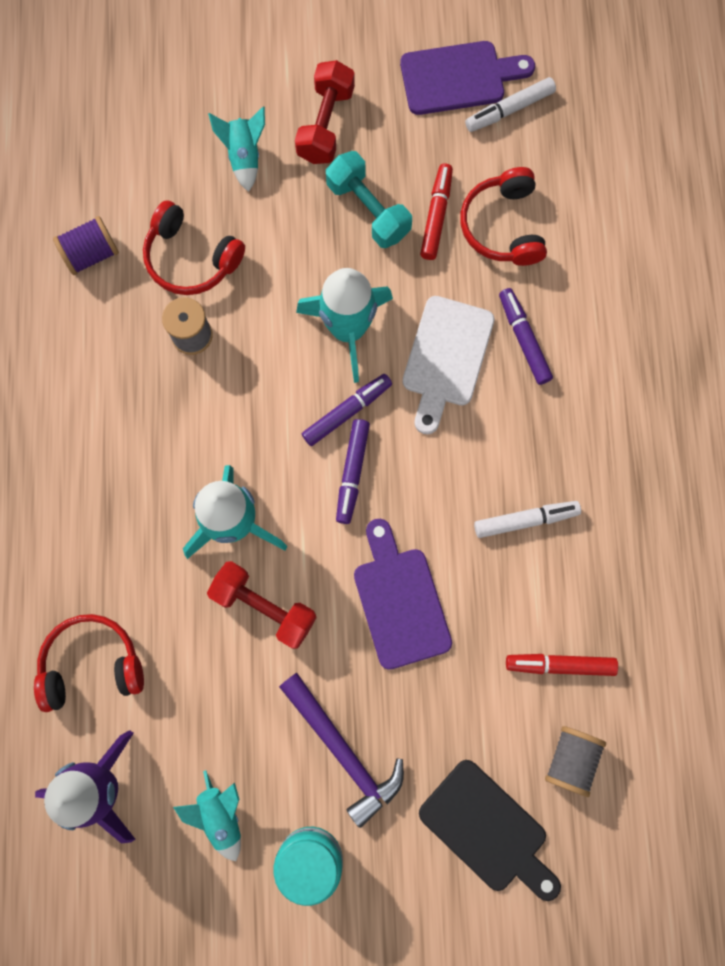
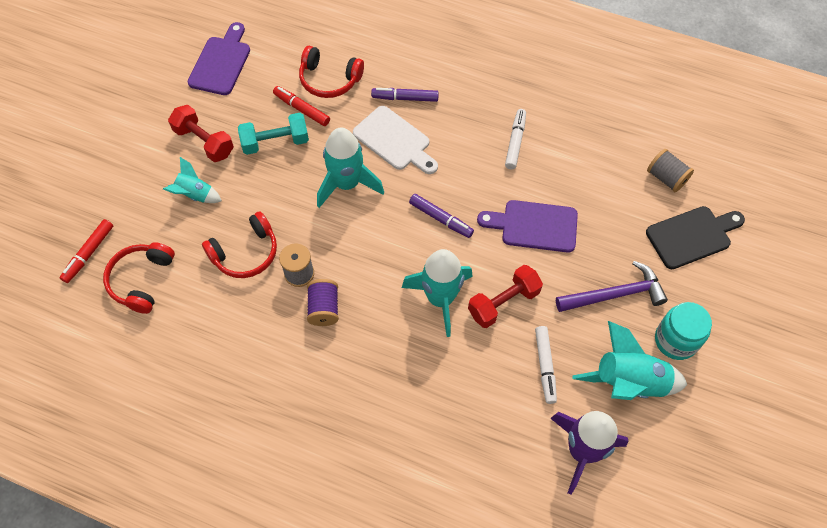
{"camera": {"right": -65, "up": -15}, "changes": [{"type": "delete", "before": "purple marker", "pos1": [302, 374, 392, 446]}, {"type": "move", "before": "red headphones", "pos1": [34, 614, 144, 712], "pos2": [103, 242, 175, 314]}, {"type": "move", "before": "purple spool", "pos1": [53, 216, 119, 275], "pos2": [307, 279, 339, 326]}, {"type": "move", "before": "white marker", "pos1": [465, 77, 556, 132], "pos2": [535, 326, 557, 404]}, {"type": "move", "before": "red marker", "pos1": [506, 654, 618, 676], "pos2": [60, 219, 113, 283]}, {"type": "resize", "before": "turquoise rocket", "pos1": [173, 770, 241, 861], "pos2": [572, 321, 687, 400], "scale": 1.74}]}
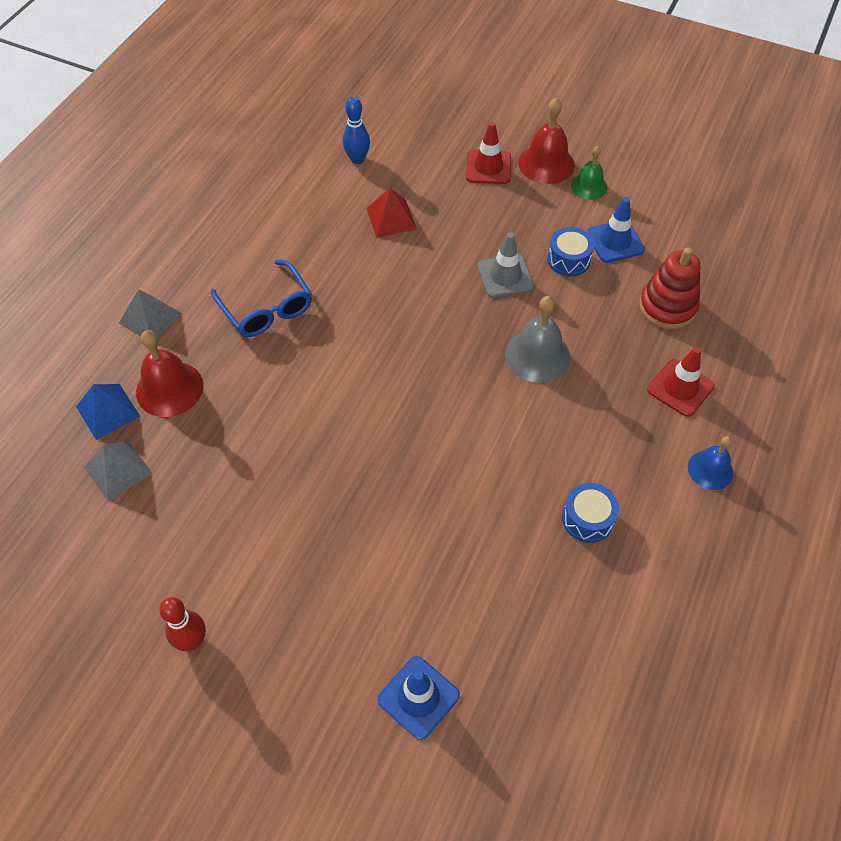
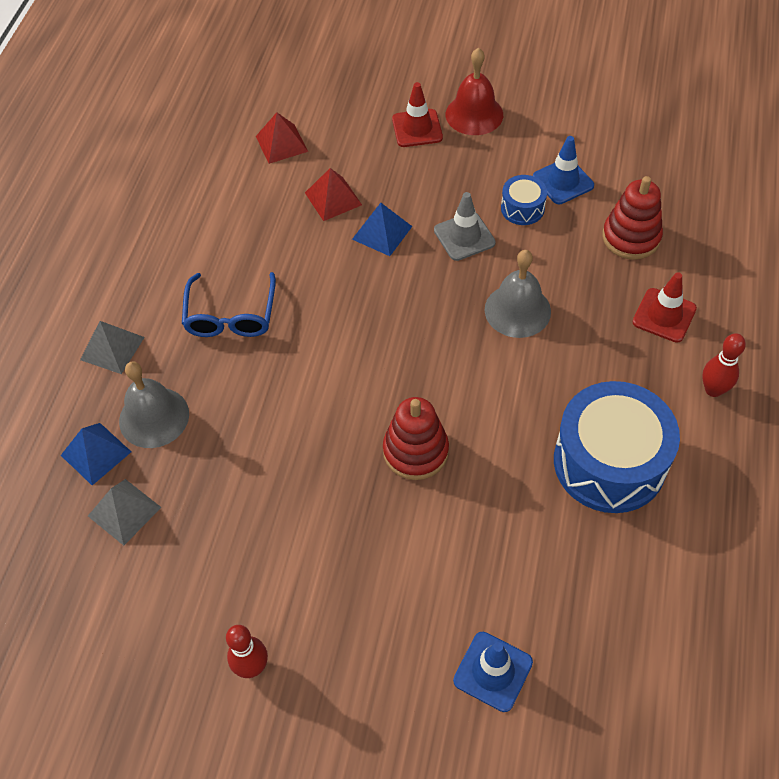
{"camera": {"right": -10, "up": 0}, "changes": [{"type": "delete", "before": "green bell", "pos1": [571, 146, 608, 200]}, {"type": "insert", "after": "blue pyramid", "pos2": [352, 203, 412, 256]}, {"type": "insert", "after": "red stacking toy", "pos2": [383, 397, 449, 480]}, {"type": "replace", "before": "blue bowling pin", "after": "red pyramid", "pos1": [343, 97, 370, 164], "pos2": [256, 112, 308, 164]}, {"type": "replace", "before": "blue bell", "after": "red bowling pin", "pos1": [688, 436, 733, 490], "pos2": [702, 333, 746, 397]}, {"type": "recolor", "before": "red bell", "after": "grey bell", "pos1": [136, 330, 203, 417], "pos2": [119, 361, 189, 448]}, {"type": "rotate", "before": "blue glasses", "pos1": [211, 260, 312, 337], "pos2": [182, 272, 276, 337], "turn": 45}, {"type": "resize", "before": "blue drum", "pos1": [562, 483, 619, 543], "pos2": [554, 381, 680, 513], "scale": 2.17}]}
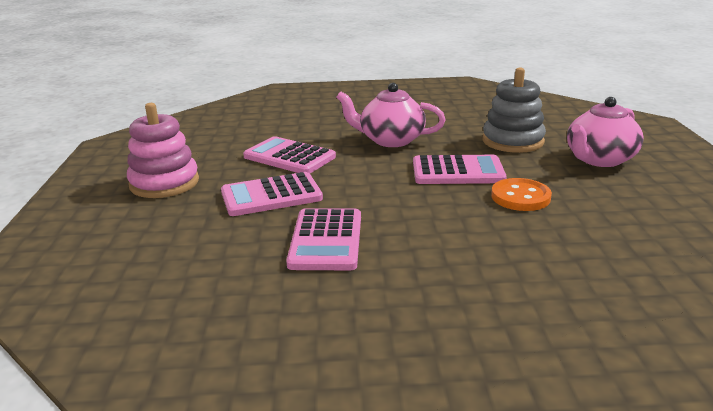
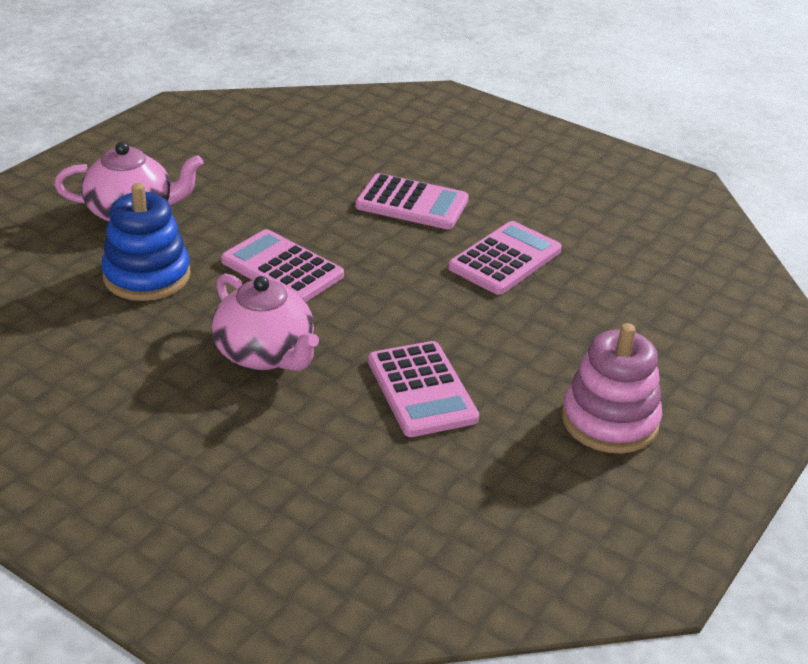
{"camera": {"right": -145, "up": 10}, "changes": [{"type": "delete", "before": "orange button", "pos1": [491, 178, 552, 211]}, {"type": "move", "before": "pink calculator", "pos1": [221, 172, 323, 216], "pos2": [355, 173, 469, 229]}, {"type": "recolor", "before": "grey stacking toy", "after": "blue stacking toy", "pos1": [483, 67, 546, 153], "pos2": [101, 183, 191, 301]}]}
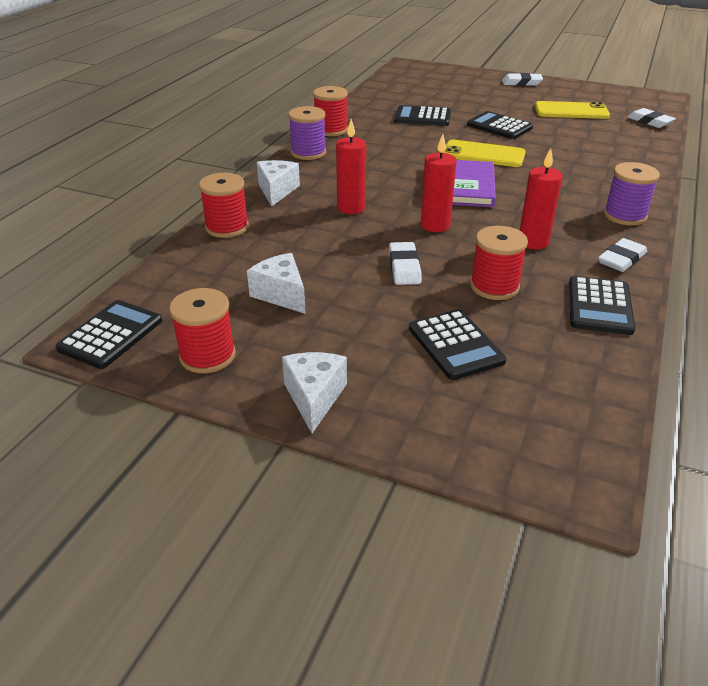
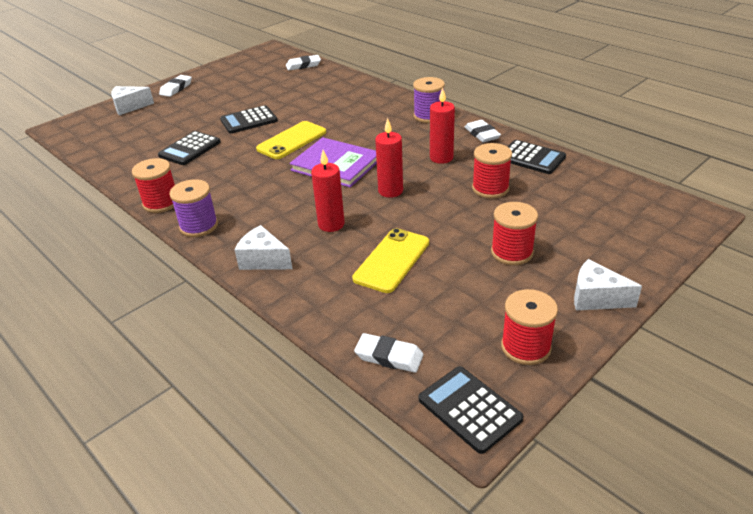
{"camera": {"right": -65, "up": 0}, "changes": [{"type": "delete", "before": "black calculator", "pos1": [409, 309, 506, 380]}, {"type": "move", "before": "red spool", "pos1": [199, 173, 249, 238], "pos2": [491, 202, 538, 265]}, {"type": "move", "before": "white cheese", "pos1": [247, 253, 306, 314], "pos2": [111, 86, 154, 115]}, {"type": "move", "before": "white eraser", "pos1": [389, 242, 422, 285], "pos2": [354, 333, 424, 373]}, {"type": "move", "before": "yellow phone", "pos1": [535, 101, 610, 119], "pos2": [352, 228, 429, 293]}]}
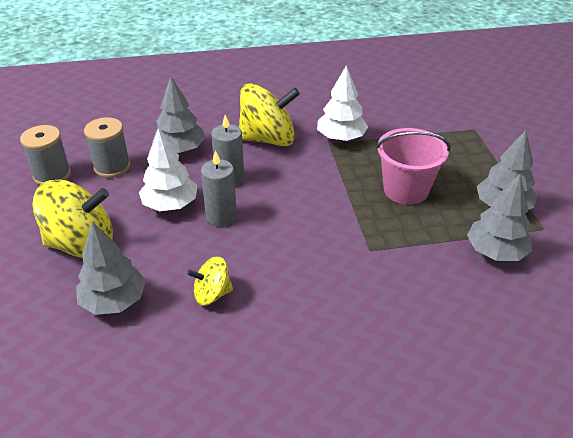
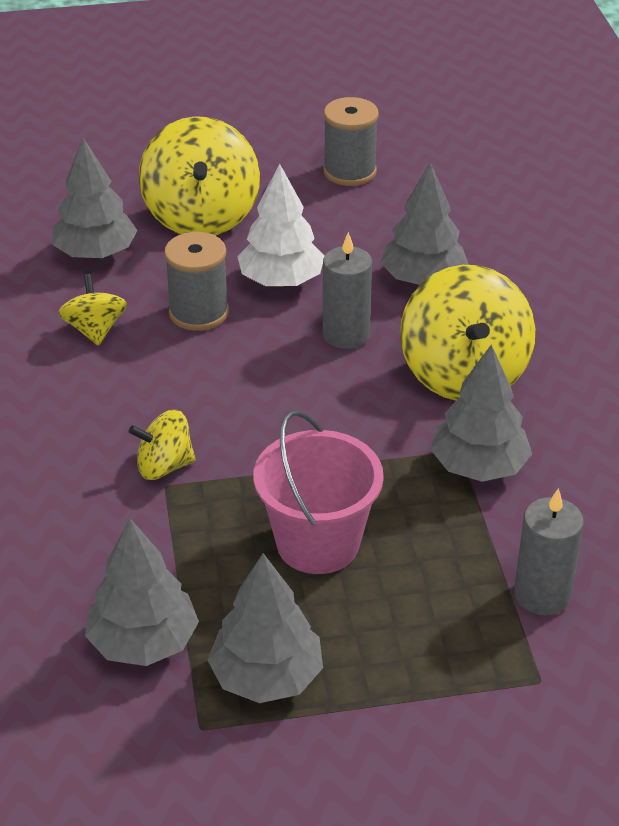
{"camera": {"right": 90, "up": 0}, "changes": [{"type": "insert", "after": "yellow spinning top", "pos2": [129, 410, 196, 480]}, {"type": "move", "before": "grey spool", "pos1": [84, 117, 130, 178], "pos2": [164, 232, 229, 331]}, {"type": "move", "before": "grey candle", "pos1": [201, 150, 237, 226], "pos2": [514, 488, 584, 616]}, {"type": "recolor", "before": "white tree", "after": "grey tree", "pos1": [317, 65, 368, 141], "pos2": [430, 344, 532, 482]}]}
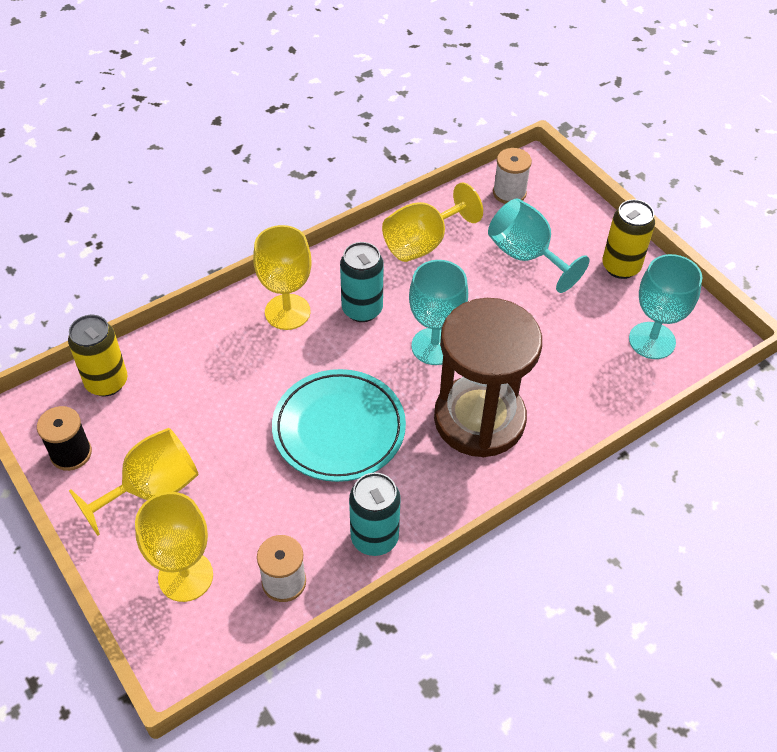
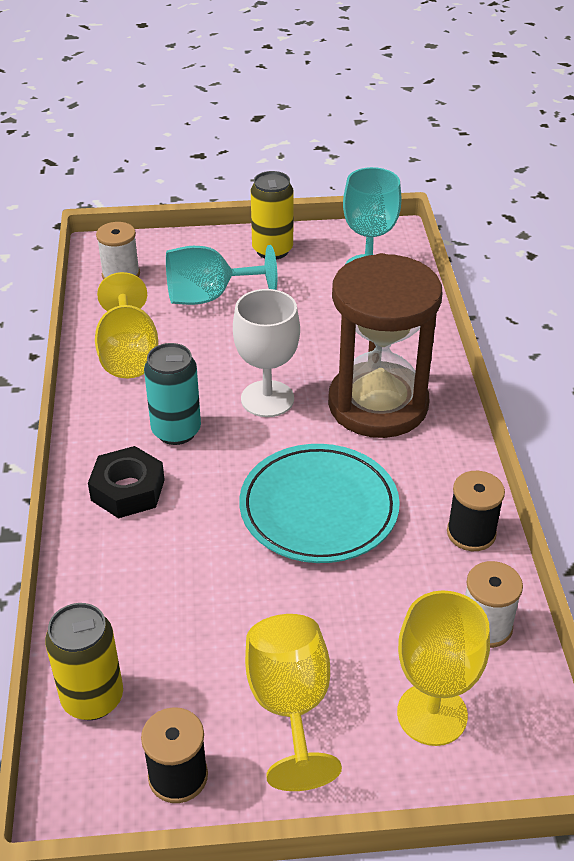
{"camera": {"right": -60, "up": -10}, "changes": [{"type": "replace", "before": "yellow goblet", "after": "black nut", "pos1": [253, 225, 312, 330], "pos2": [88, 446, 165, 518]}, {"type": "replace", "before": "turquoise can", "after": "black spool", "pos1": [349, 473, 401, 556], "pos2": [447, 471, 505, 551]}, {"type": "recolor", "before": "turquoise goblet", "after": "white goblet", "pos1": [409, 260, 468, 365], "pos2": [233, 289, 300, 417]}]}
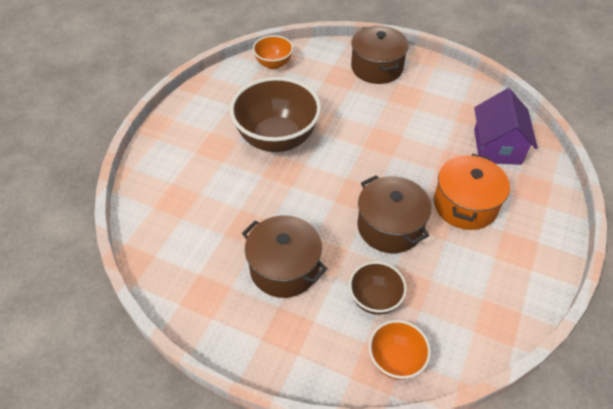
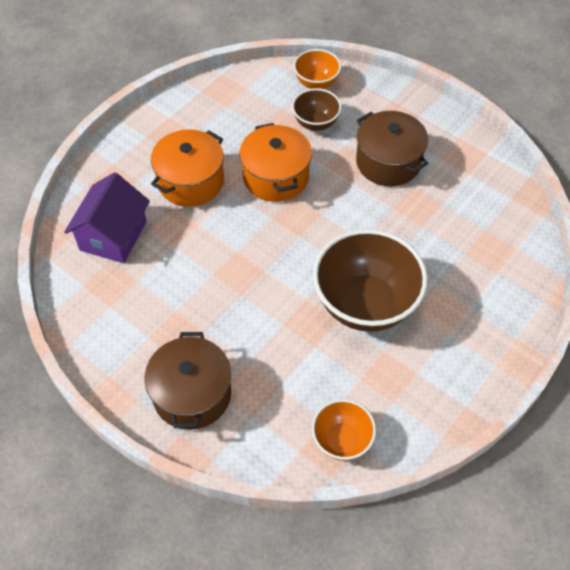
{"camera": {"right": -165, "up": 5}, "changes": [{"type": "recolor", "before": "brown pot", "after": "orange pot", "pos1": [357, 175, 431, 253], "pos2": [240, 123, 312, 202]}]}
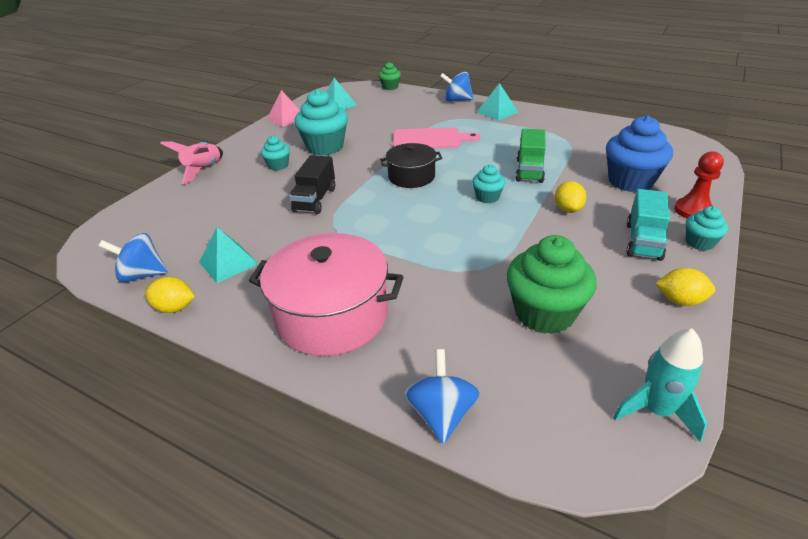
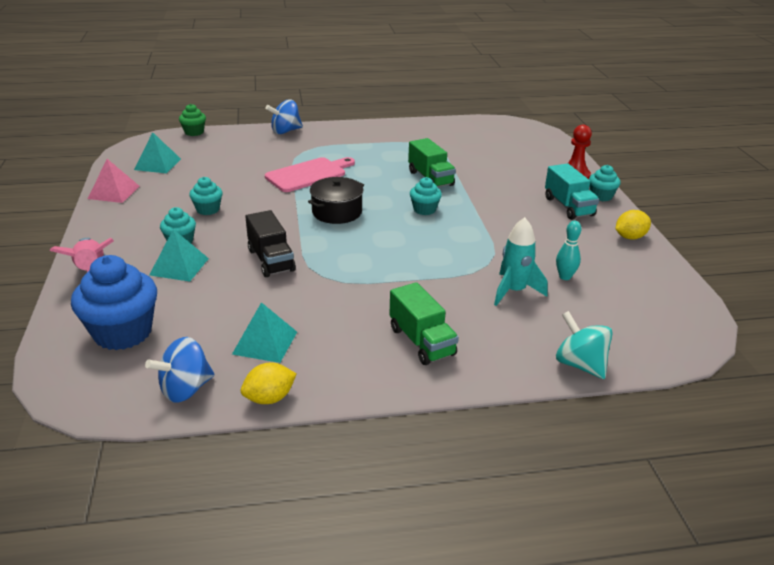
{"camera": {"right": -40, "up": -5}, "changes": [{"type": "delete", "before": "yellow lemon", "pos1": [555, 181, 587, 213]}, {"type": "move", "before": "turquoise pyramid", "pos1": [477, 83, 518, 121], "pos2": [149, 229, 209, 282]}, {"type": "move", "before": "blue cupcake", "pos1": [606, 115, 673, 192], "pos2": [71, 255, 157, 350]}, {"type": "move", "before": "turquoise rocket", "pos1": [613, 328, 707, 442], "pos2": [494, 217, 548, 306]}, {"type": "replace", "before": "pink pot", "after": "green truck", "pos1": [249, 233, 404, 356], "pos2": [389, 282, 459, 365]}, {"type": "replace", "before": "green cupcake", "after": "turquoise bowling pin", "pos1": [506, 235, 597, 334], "pos2": [556, 221, 582, 280]}, {"type": "recolor", "before": "blue spinning top", "after": "turquoise spinning top", "pos1": [404, 349, 479, 444], "pos2": [556, 311, 613, 379]}, {"type": "resize", "before": "turquoise cupcake", "pos1": [294, 89, 348, 156], "pos2": [189, 177, 223, 215], "scale": 0.52}]}
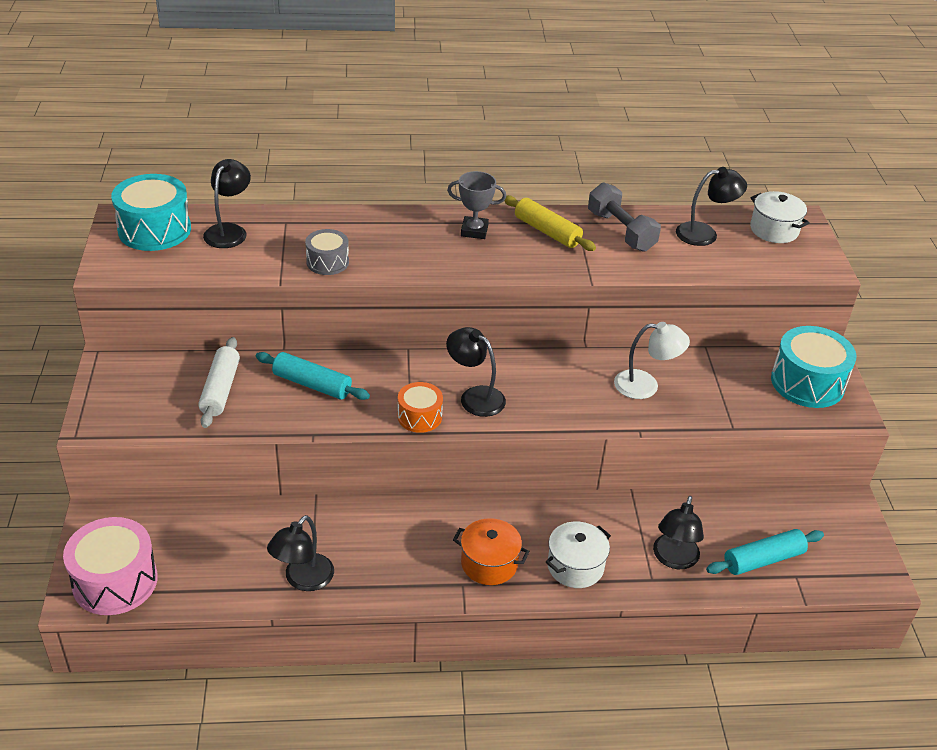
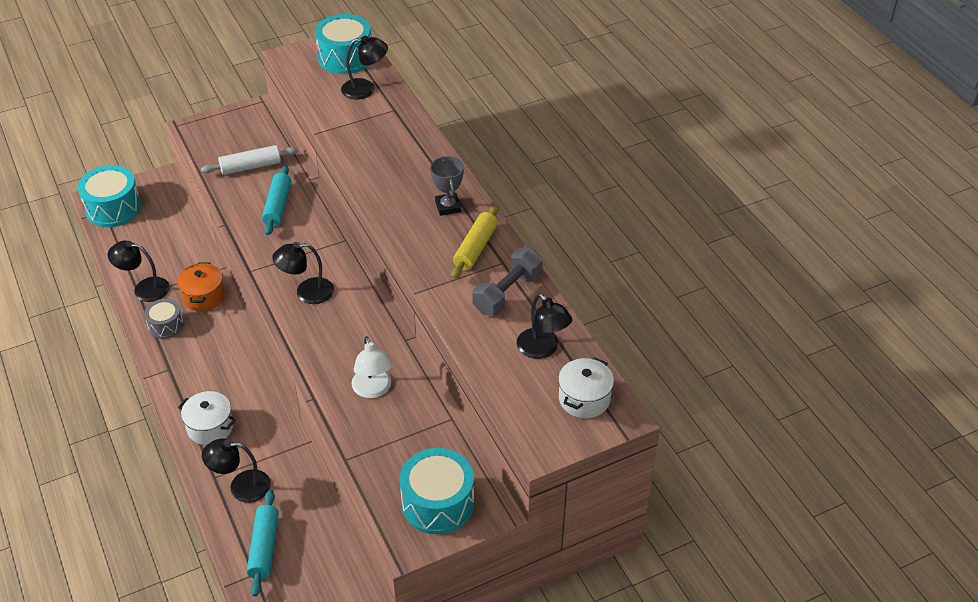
{"camera": {"right": 70, "up": 5}, "changes": [{"type": "delete", "before": "orange drum", "pos1": [398, 382, 443, 433]}, {"type": "move", "before": "grey drum", "pos1": [305, 229, 349, 275], "pos2": [144, 299, 184, 339]}, {"type": "move", "before": "orange pot", "pos1": [453, 518, 530, 585], "pos2": [177, 262, 225, 311]}, {"type": "recolor", "before": "pink drum", "after": "turquoise drum", "pos1": [63, 517, 158, 615], "pos2": [78, 165, 141, 227]}, {"type": "rotate", "before": "black lamp", "pos1": [446, 327, 506, 417], "pos2": [272, 242, 334, 304], "turn": -120}, {"type": "rotate", "before": "turquoise rolling pin", "pos1": [706, 529, 824, 575], "pos2": [247, 490, 279, 596], "turn": 45}]}
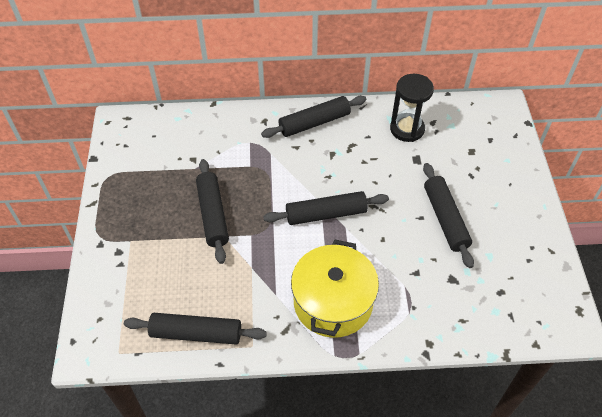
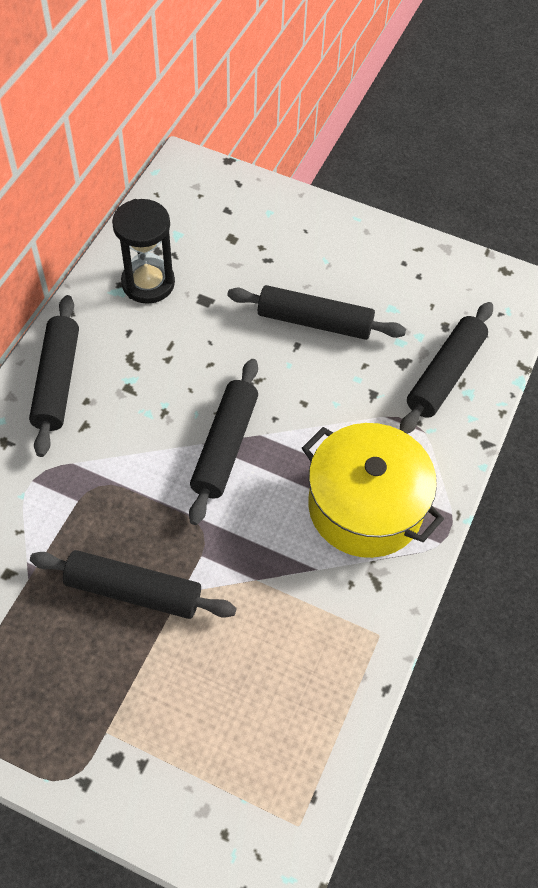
{"camera": {"right": -65, "up": 5}, "changes": [{"type": "move", "before": "black rolling pin", "pos1": [124, 313, 267, 345], "pos2": [400, 302, 493, 434]}]}
